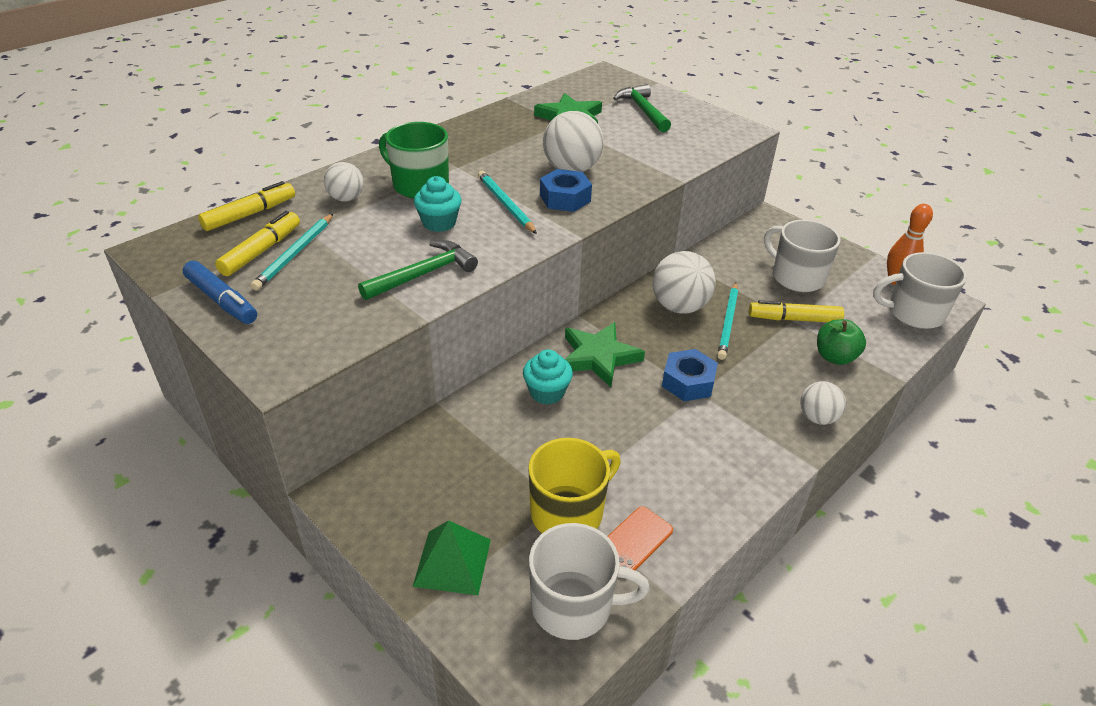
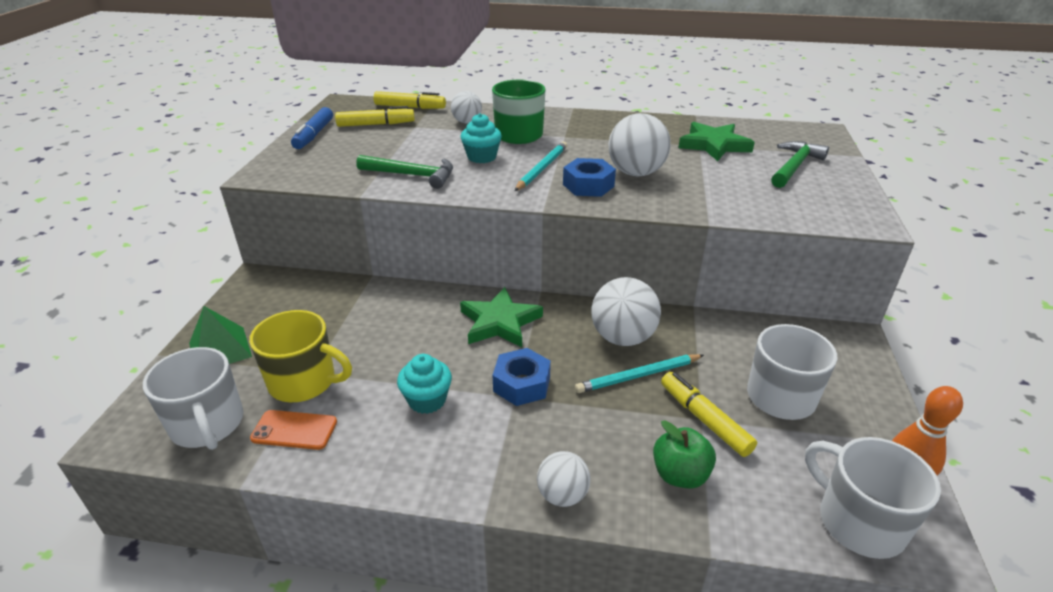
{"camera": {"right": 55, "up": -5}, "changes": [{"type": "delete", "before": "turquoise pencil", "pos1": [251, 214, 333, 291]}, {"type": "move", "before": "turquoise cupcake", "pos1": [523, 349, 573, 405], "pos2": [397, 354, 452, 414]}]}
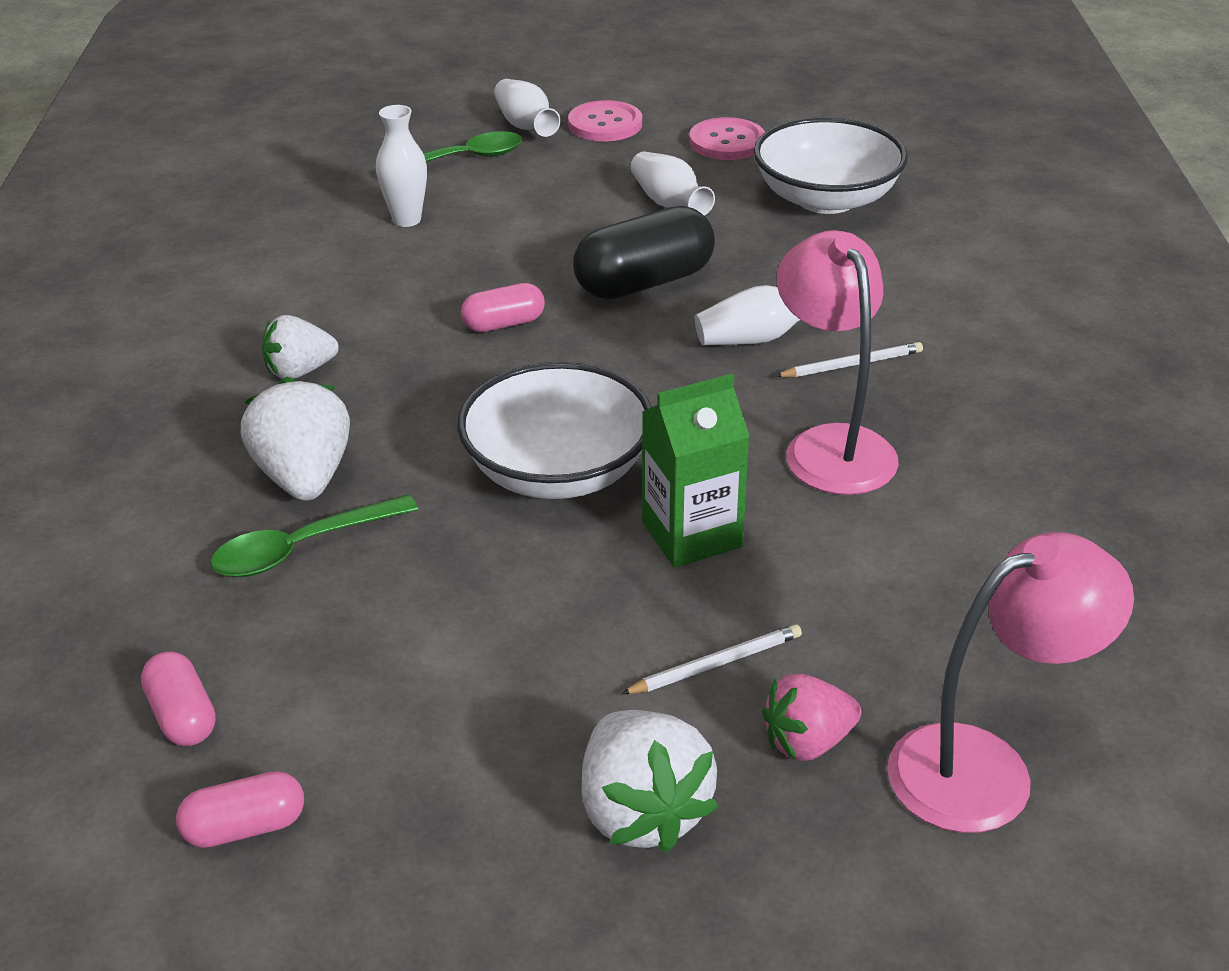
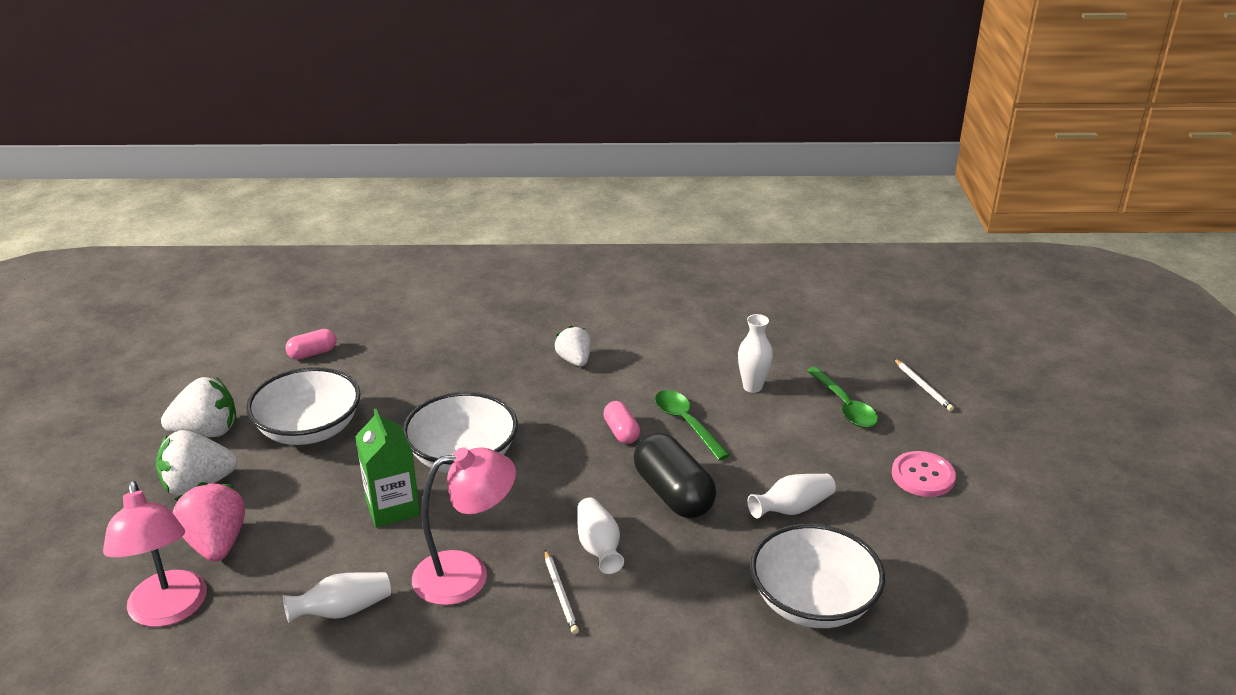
{"camera": {"right": 90, "up": -5}, "changes": [{"type": "delete", "before": "pink capsule", "pos1": [176, 771, 304, 848]}, {"type": "delete", "before": "pink button", "pos1": [689, 117, 765, 160]}, {"type": "insert", "after": "white bowl", "pos2": [246, 367, 361, 445]}, {"type": "move", "before": "green spoon", "pos1": [210, 494, 419, 577], "pos2": [655, 390, 730, 460]}, {"type": "move", "before": "white strawberry", "pos1": [241, 377, 350, 501], "pos2": [161, 377, 236, 437]}, {"type": "move", "before": "white vase", "pos1": [494, 79, 561, 137], "pos2": [283, 572, 391, 622]}, {"type": "move", "before": "white pencil", "pos1": [621, 625, 802, 694], "pos2": [894, 359, 954, 411]}, {"type": "resize", "before": "pink strawberry", "pos1": [762, 674, 861, 761], "pos2": [173, 482, 245, 562], "scale": 1.52}]}
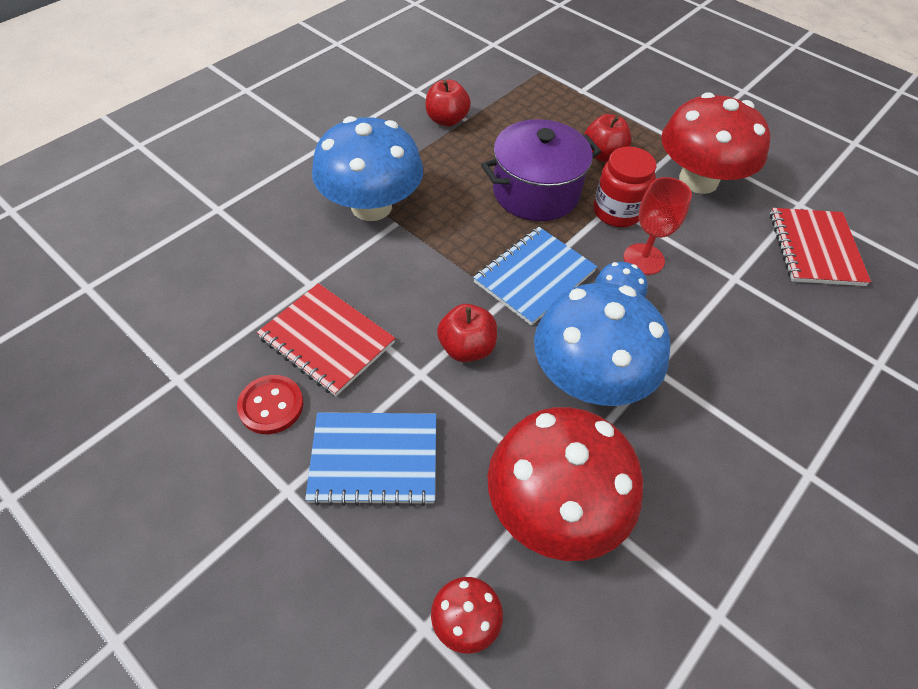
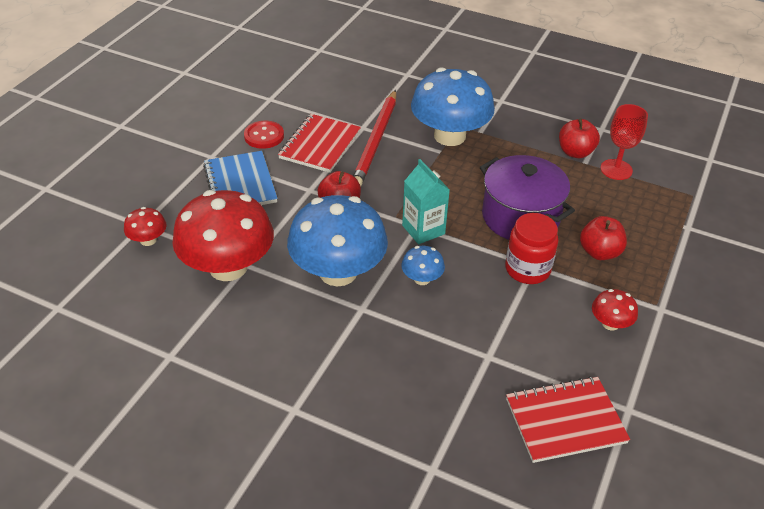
{"camera": {"right": 75, "up": -10}, "changes": [{"type": "insert", "after": "red pencil", "pos2": [353, 90, 396, 186]}, {"type": "move", "before": "red goblet", "pos1": [623, 177, 692, 275], "pos2": [600, 104, 648, 180]}, {"type": "replace", "before": "blue notebook", "after": "turquoise carton", "pos1": [473, 227, 597, 326], "pos2": [402, 159, 450, 244]}, {"type": "resize", "before": "red mushroom", "pos1": [661, 92, 771, 194], "pos2": [592, 289, 638, 331], "scale": 0.44}]}
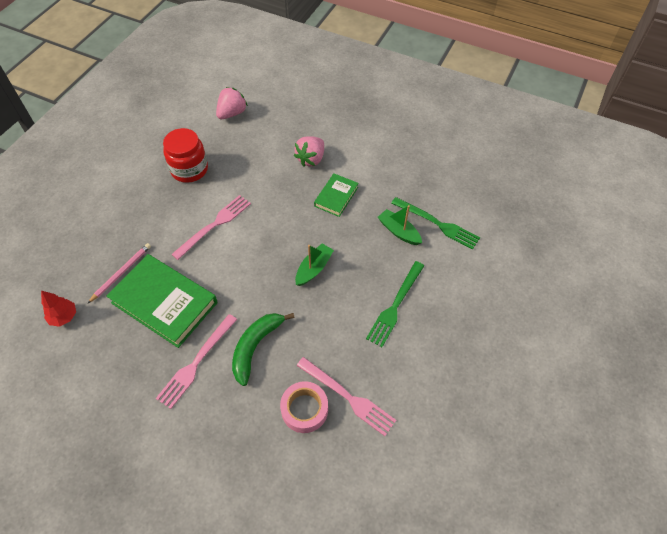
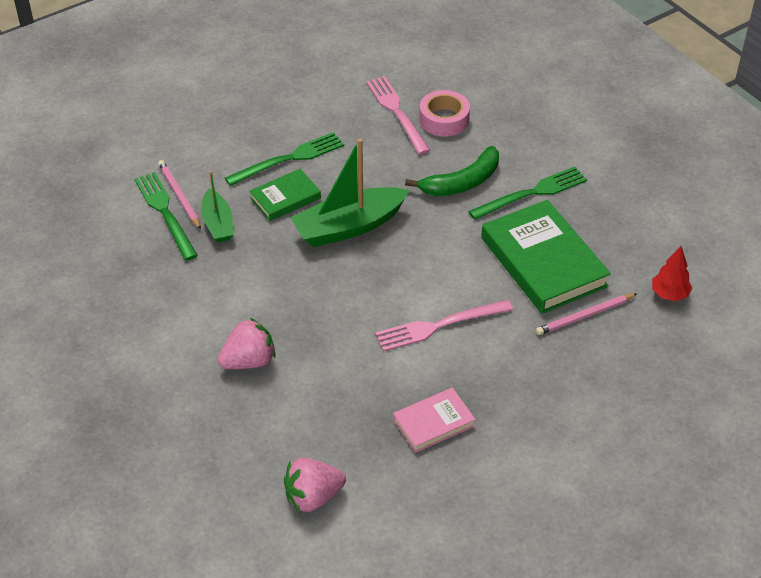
{"camera": {"right": -150, "up": -10}, "changes": [{"type": "insert", "after": "pink pencil", "pos2": [158, 160, 201, 229]}, {"type": "move", "before": "green book", "pos1": [314, 173, 359, 217], "pos2": [249, 169, 321, 221]}, {"type": "replace", "before": "red jar", "after": "pink book", "pos1": [163, 128, 208, 183], "pos2": [393, 388, 476, 453]}, {"type": "recolor", "before": "pink fork", "after": "green fork", "pos1": [156, 314, 237, 409], "pos2": [468, 167, 587, 220]}, {"type": "resize", "before": "green boat", "pos1": [295, 244, 334, 286], "pos2": [290, 139, 410, 247], "scale": 1.72}]}
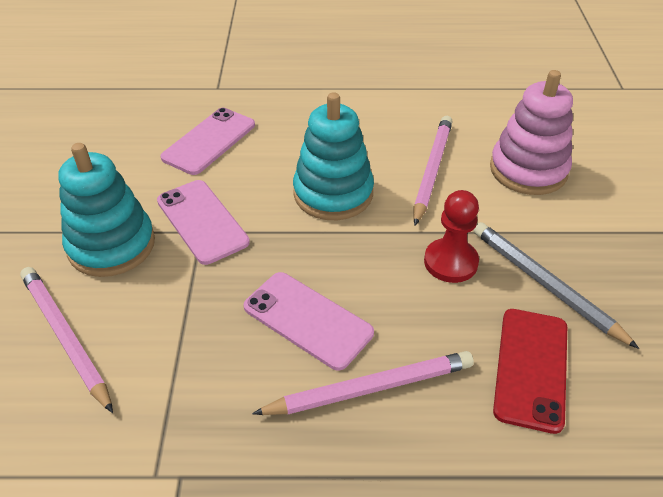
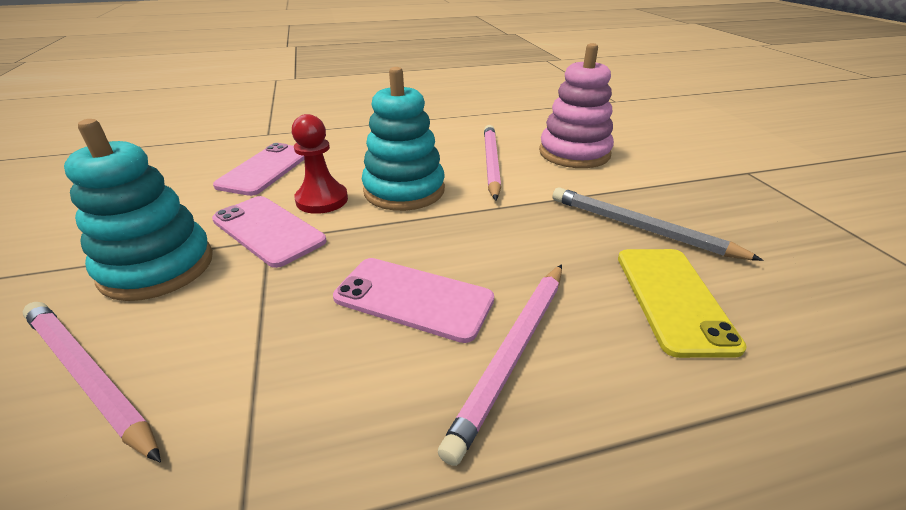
{"camera": {"right": -15, "up": -10}, "changes": [{"type": "move", "before": "red pawn", "pos1": [424, 190, 479, 283], "pos2": [292, 114, 348, 214]}, {"type": "recolor", "before": "red phone", "after": "yellow phone", "pos1": [493, 309, 567, 434], "pos2": [618, 249, 747, 358]}, {"type": "rotate", "before": "pink pencil", "pos1": [252, 351, 474, 415], "pos2": [438, 264, 562, 466], "turn": 150}]}
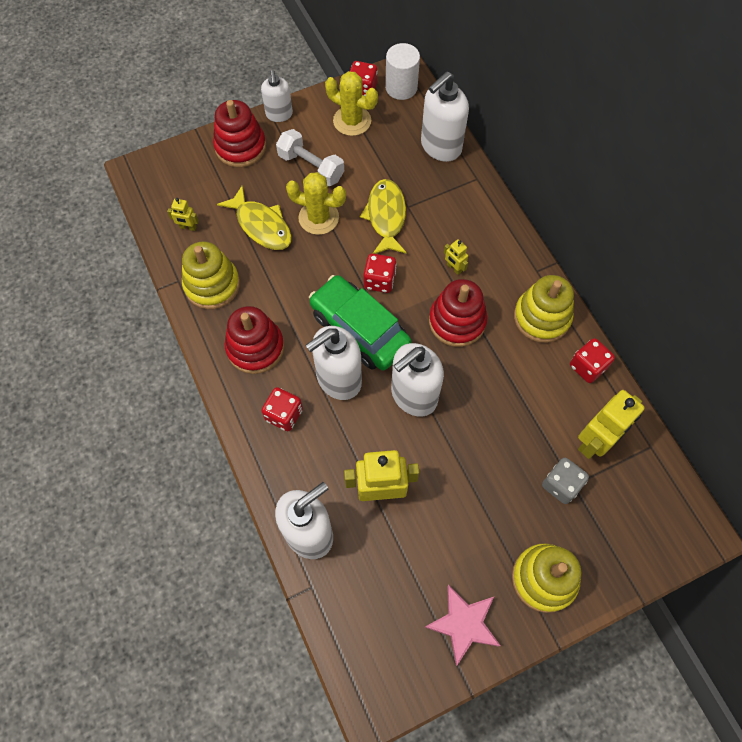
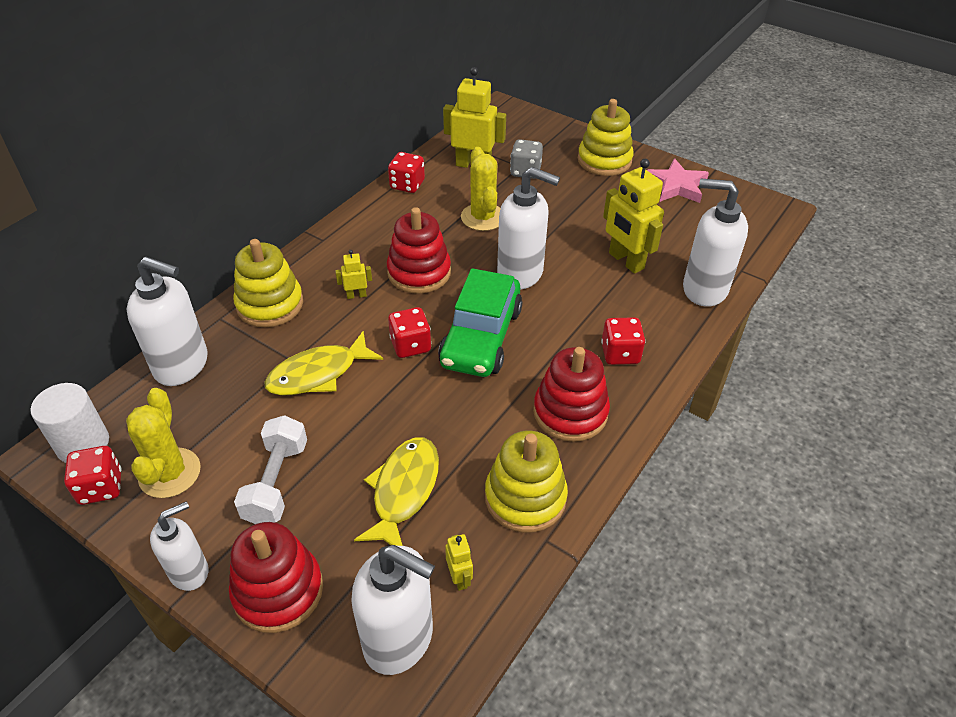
{"camera": {"right": -120, "up": -20}, "changes": [{"type": "move", "before": "yellow cactus", "pos1": [286, 172, 346, 235], "pos2": [461, 147, 501, 231]}, {"type": "move", "before": "white soap dispenser", "pos1": [305, 326, 362, 400], "pos2": [351, 545, 435, 675]}, {"type": "move", "before": "yellow stacking toy", "pos1": [514, 275, 574, 343], "pos2": [233, 239, 303, 327]}, {"type": "rotate", "before": "yellow robot", "pos1": [444, 239, 468, 275], "pos2": [335, 250, 372, 299], "turn": -120}]}
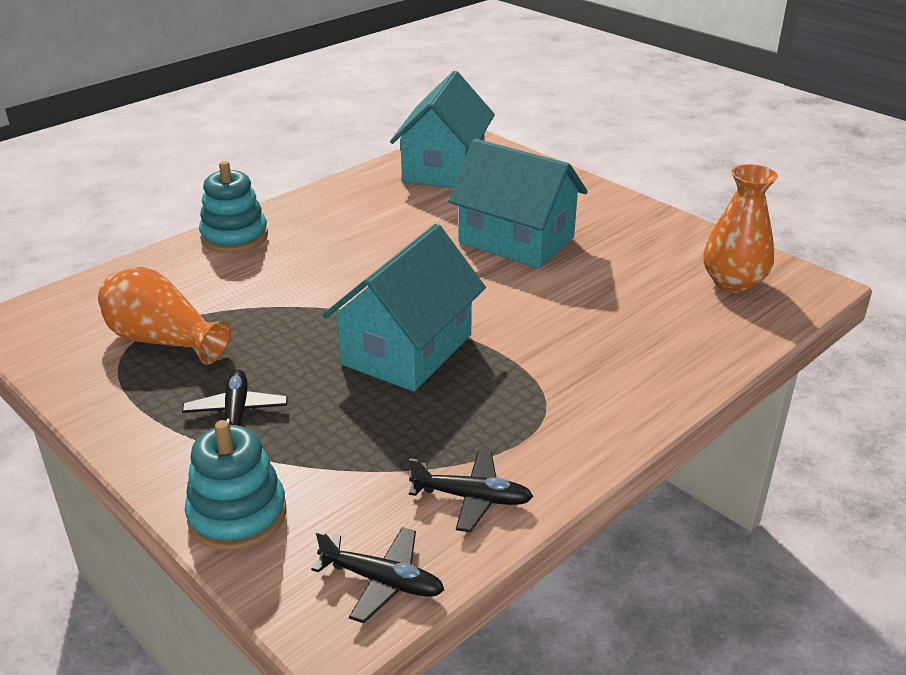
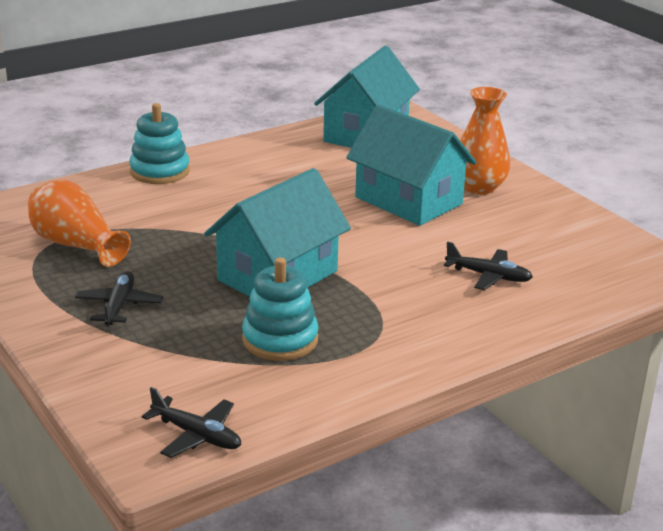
{"camera": {"right": 10, "up": -5}, "changes": [{"type": "move", "before": "turquoise stacking toy", "pos1": [185, 420, 287, 551], "pos2": [242, 258, 319, 361]}, {"type": "move", "before": "black plane", "pos1": [409, 450, 533, 532], "pos2": [444, 241, 533, 290]}, {"type": "move", "before": "orange vase", "pos1": [703, 164, 778, 293], "pos2": [460, 87, 510, 194]}]}
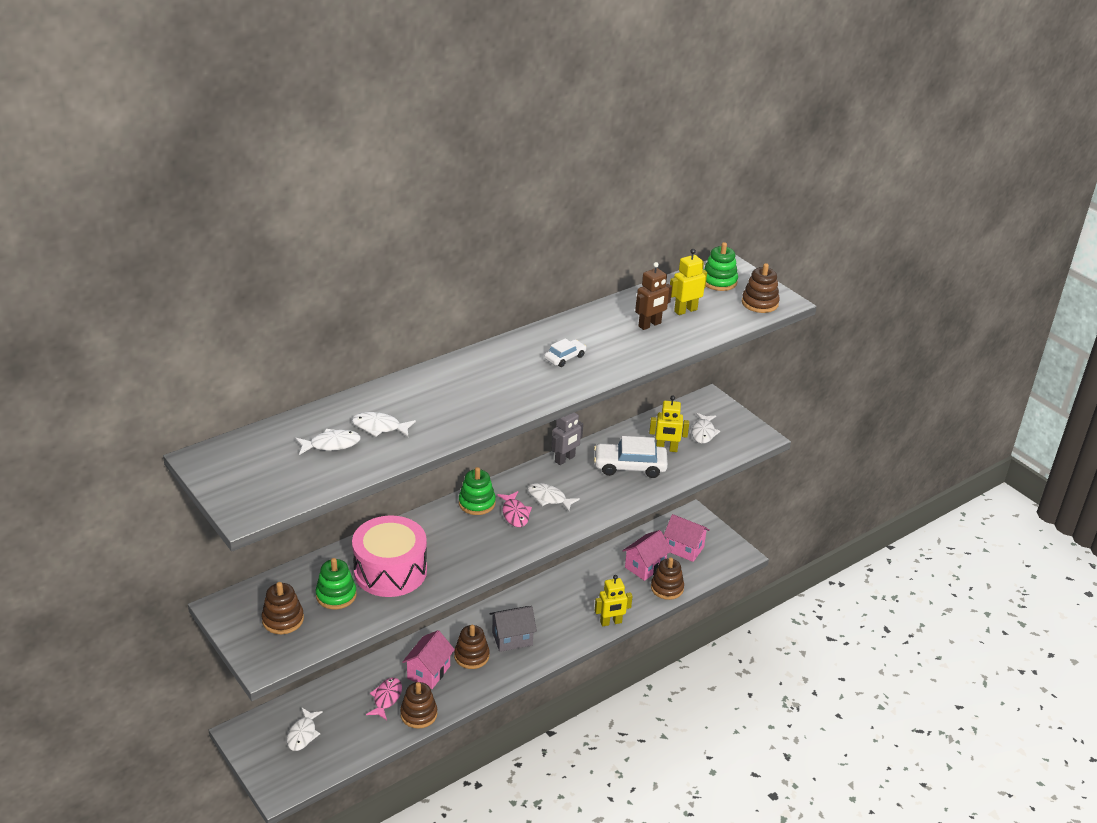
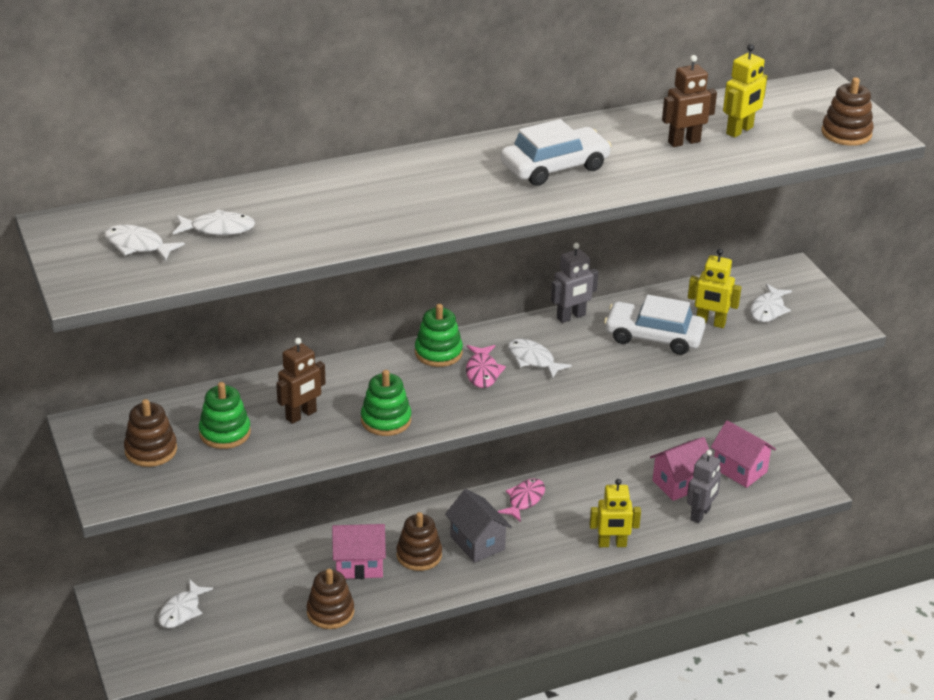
{"camera": {"right": 15, "up": 0}, "changes": [{"type": "move", "before": "white fish", "pos1": [352, 412, 416, 437], "pos2": [104, 225, 185, 261]}, {"type": "move", "before": "pink fish", "pos1": [366, 678, 402, 720], "pos2": [497, 478, 545, 522]}, {"type": "move", "before": "green stacking toy", "pos1": [704, 242, 738, 291], "pos2": [361, 370, 411, 436]}, {"type": "replace", "before": "pink drum", "after": "brown robot", "pos1": [352, 516, 427, 597], "pos2": [276, 338, 326, 424]}, {"type": "replace", "before": "brown stacking toy", "after": "grey robot", "pos1": [651, 557, 684, 600], "pos2": [687, 450, 721, 523]}, {"type": "rotate", "before": "pink house", "pos1": [402, 630, 455, 689], "pos2": [332, 524, 386, 579], "turn": 45}, {"type": "rotate", "before": "grey house", "pos1": [490, 606, 537, 652], "pos2": [445, 489, 512, 563], "turn": 60}, {"type": "rotate", "before": "yellow robot", "pos1": [670, 249, 707, 315], "pos2": [723, 44, 767, 138], "turn": 150}, {"type": "resize", "before": "white car", "pos1": [544, 338, 586, 367], "pos2": [501, 119, 612, 186], "scale": 1.86}]}
